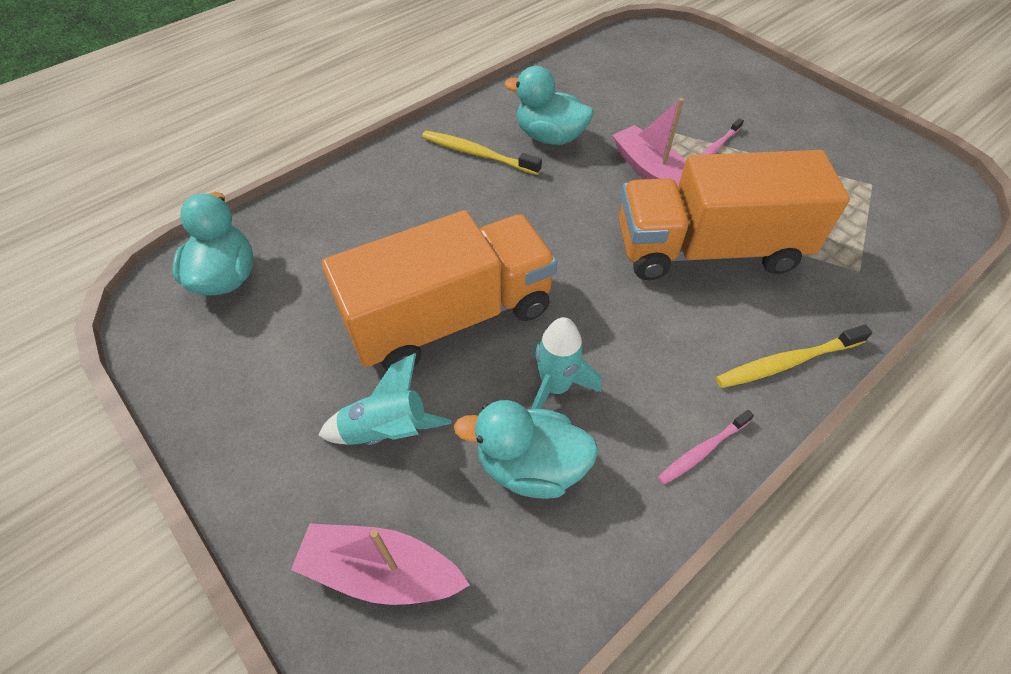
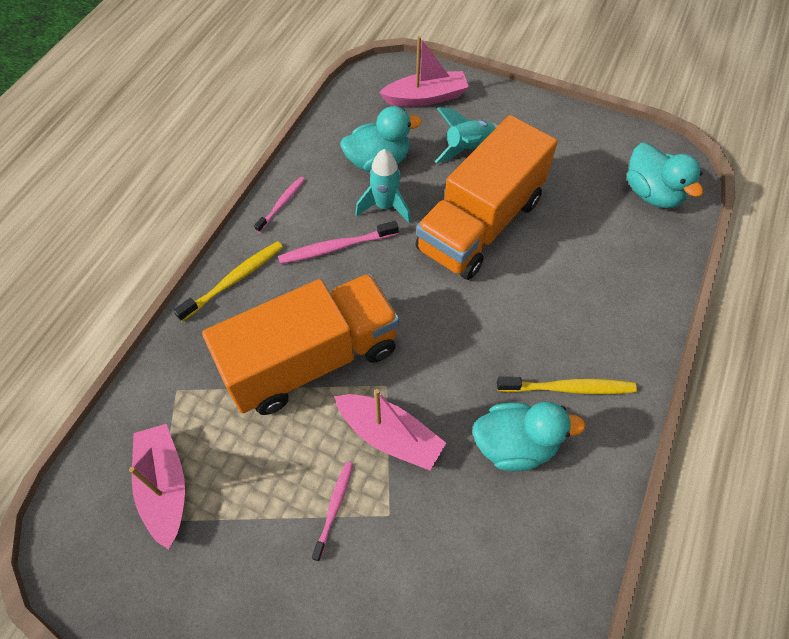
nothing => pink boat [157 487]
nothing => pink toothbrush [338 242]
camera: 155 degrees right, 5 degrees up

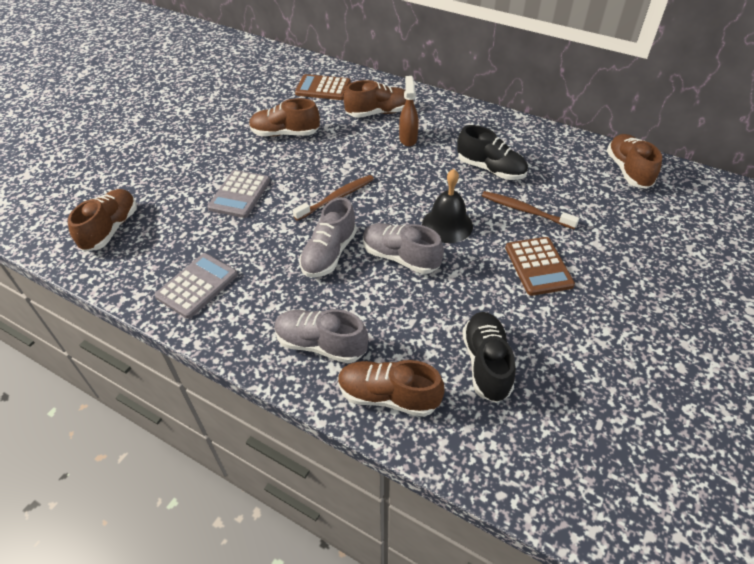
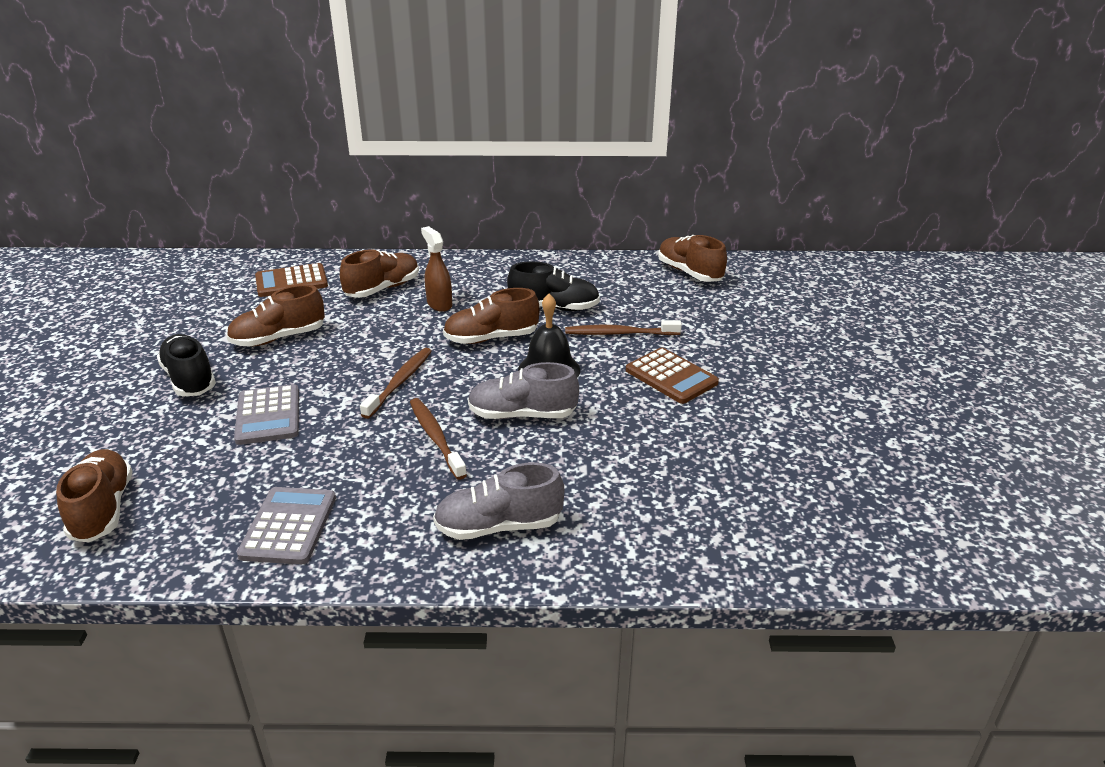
black shoe [489 357] => black shoe [186 365], move
grey shoe [328 237] => brown toothbrush [438 439]
brown shoe [391 388] => brown shoe [491 316], move
camera: 30 degrees left, 15 degrees down

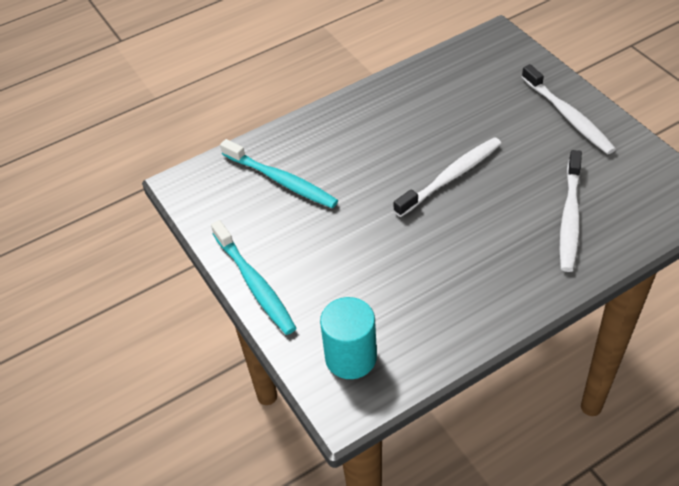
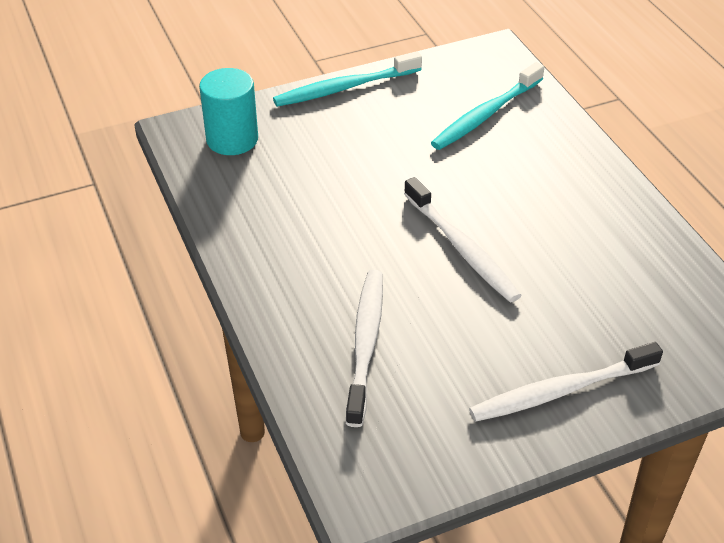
white toothbrush [571 211] => white toothbrush [364 348], 75 degrees clockwise
camera: 95 degrees right, 5 degrees down

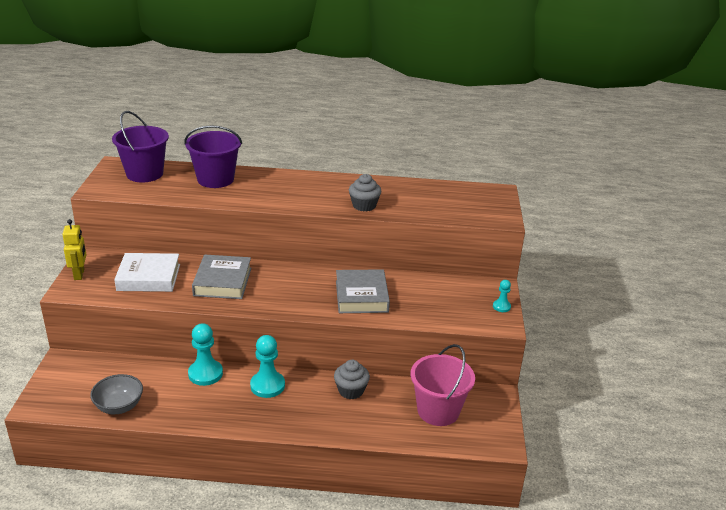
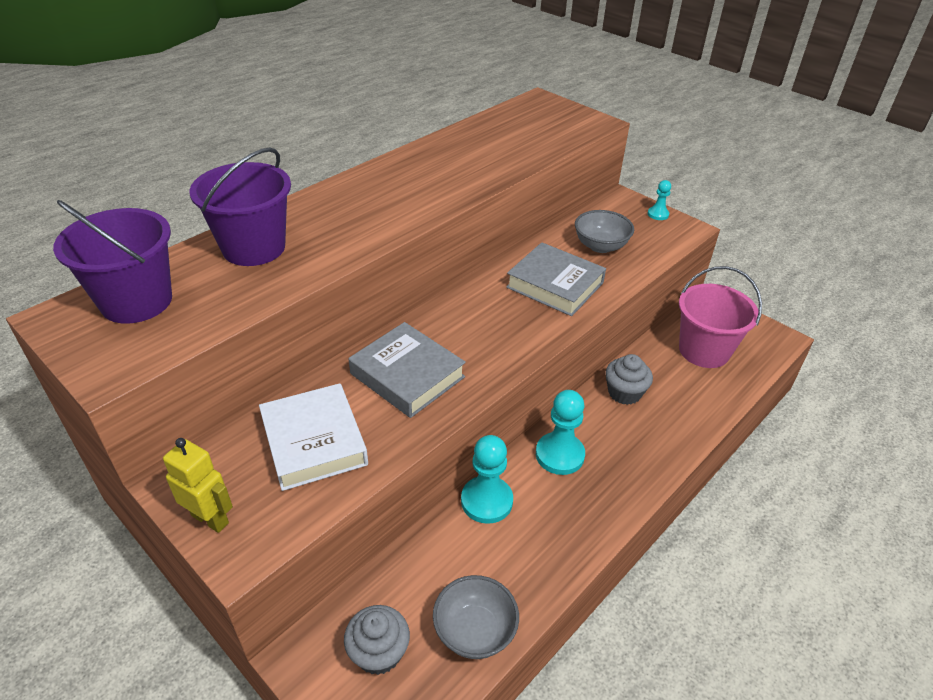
white book [147 272] => white book [313 437], 60 degrees counterclockwise
grey cupcake [365 192] => grey cupcake [377 640], move
nothing => grey bowl [604 231]
camera: 50 degrees left, 10 degrees up

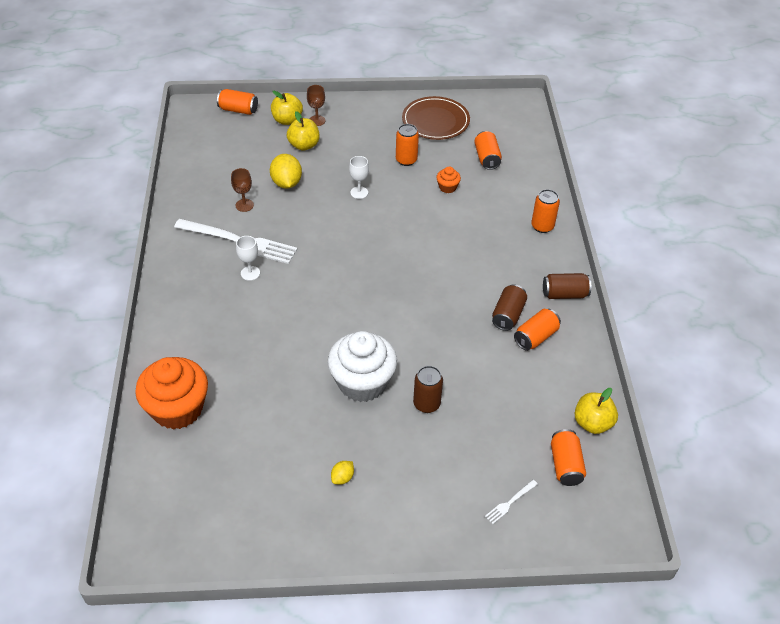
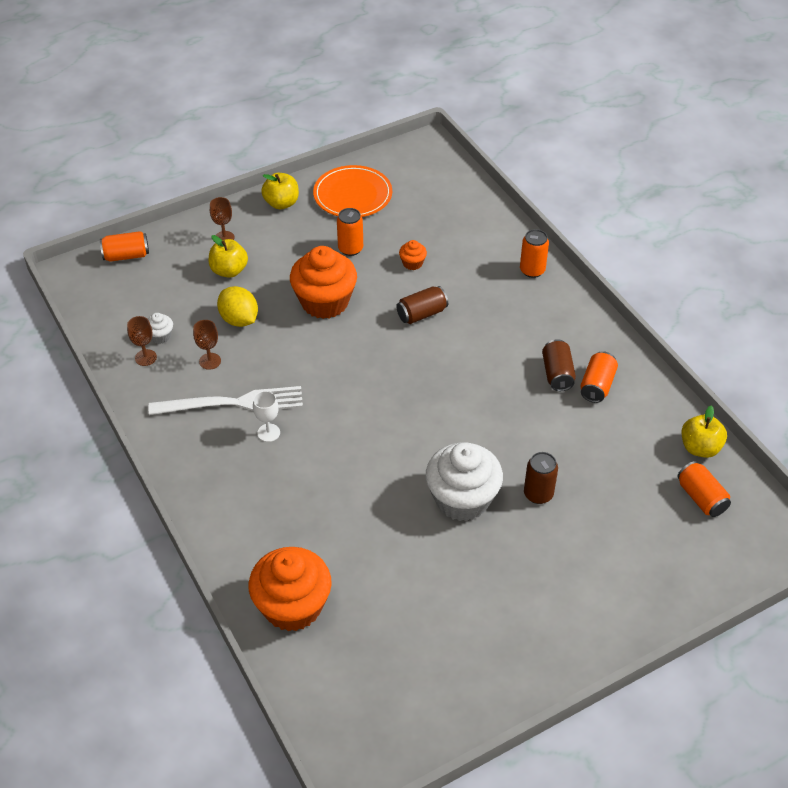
nothing => brown goblet [142 341]
nothing => white cupcake [160 328]
yellow apple [287 107] => yellow apple [280 191], move
white goblet [359 177] => orange cupcake [323 282]
brown plate [436 118] => orange plate [352 191]
brown can [567 286] => brown can [422 305], move
yellow lemon [342 473] => nothing
orange can [488 150] => nothing
white fork [511 502] => nothing
camera: 25 degrees left, 0 degrees up

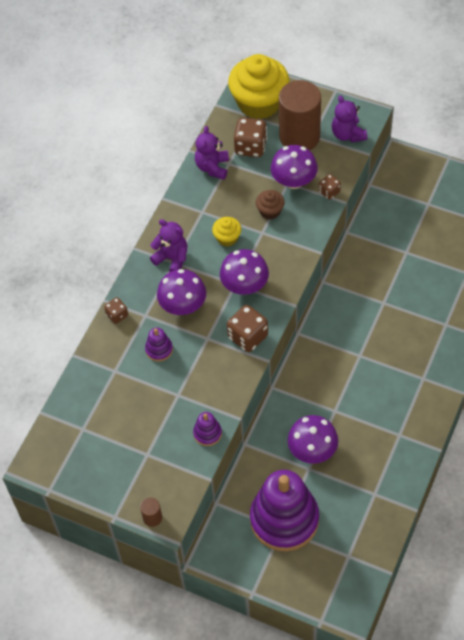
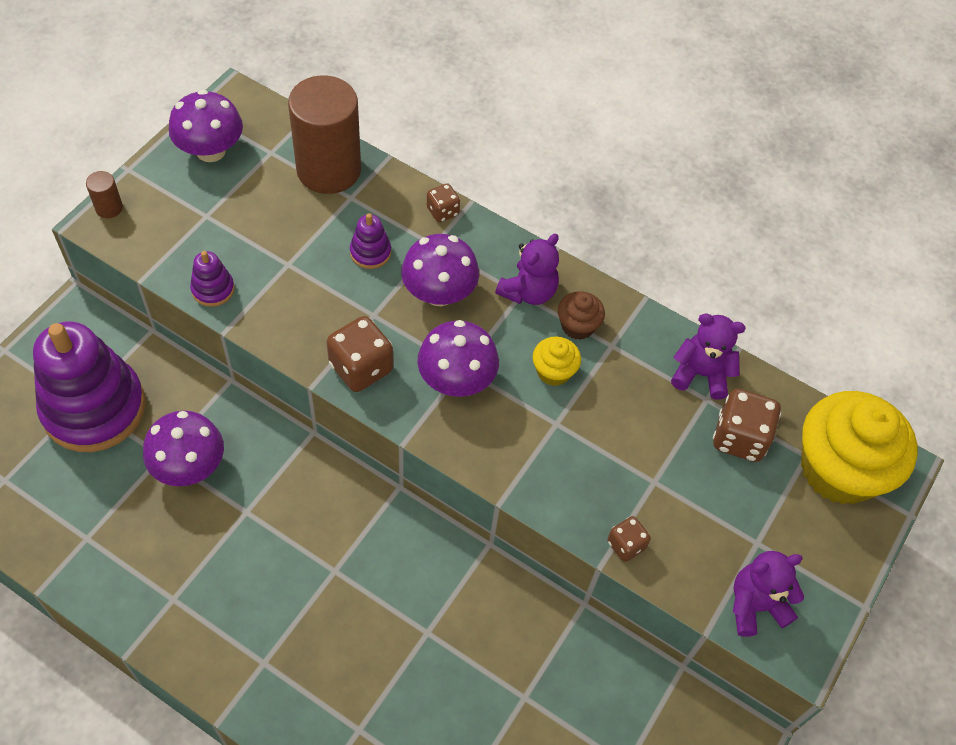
purple mushroom [294 167] => purple mushroom [206 126], move
brown cylinder [300 115] => brown cylinder [324 134], move
brown cupcake [270 205] => brown cupcake [581 315], move
camera: 90 degrees right, 0 degrees up

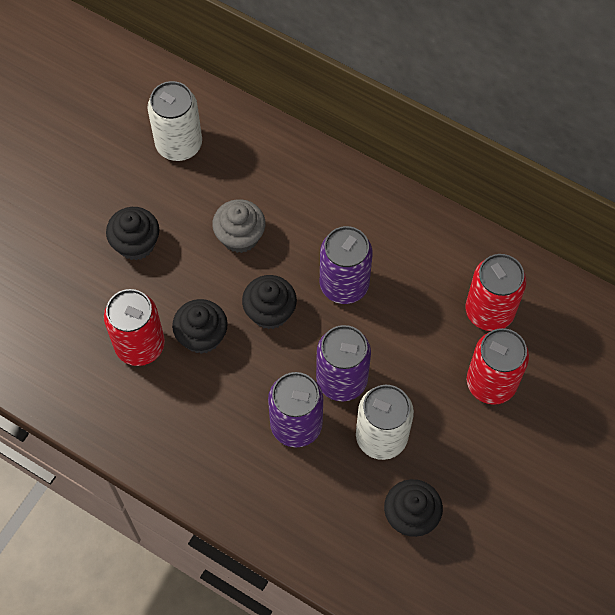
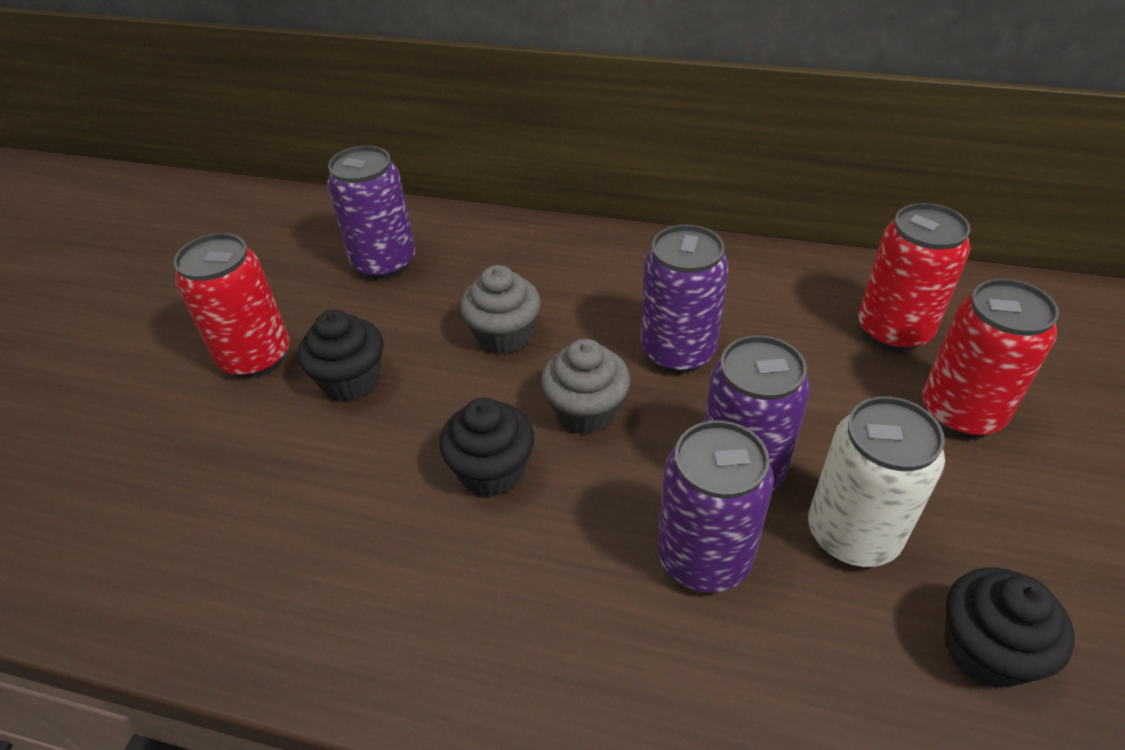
red can [134 327] => red can [232 305], move
white can [174 121] => purple can [371 213]
black cupcake [269 302] => grey cupcake [585 386]
camera: 15 degrees left, 20 degrees down

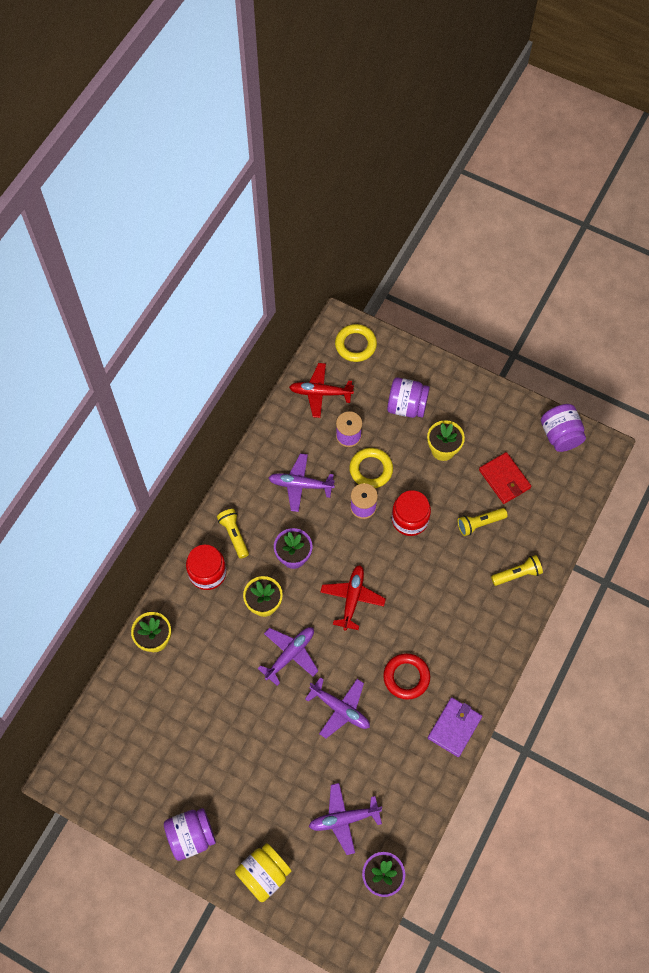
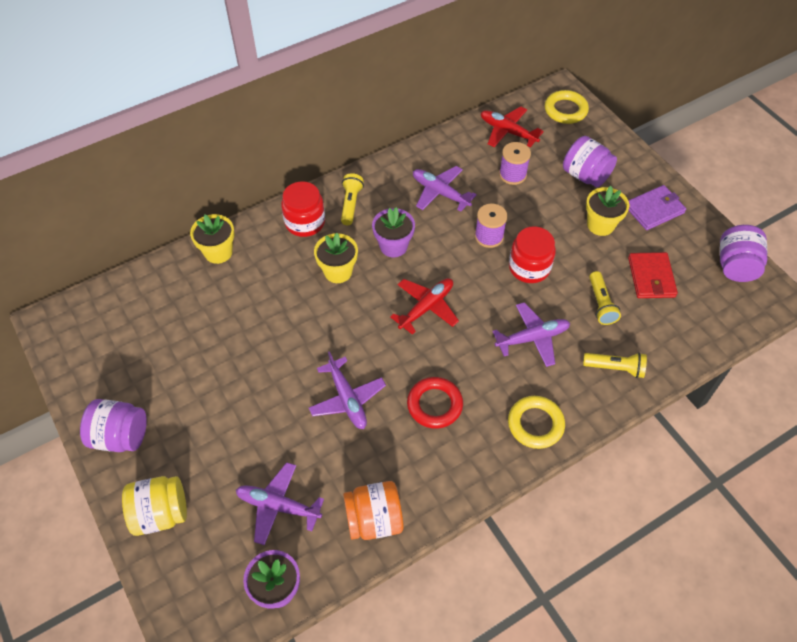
nothing => orange jar [373 510]
purple plane [288 656] => purple plane [531 334], move
yellow ring [371 468] => yellow ring [536 422], move
yellow flashlight [483 522] => yellow flashlight [605 298], 105 degrees counterclockwise
purple wallet [455 727] => purple wallet [657 207], move
camera: 30 degrees right, 10 degrees down

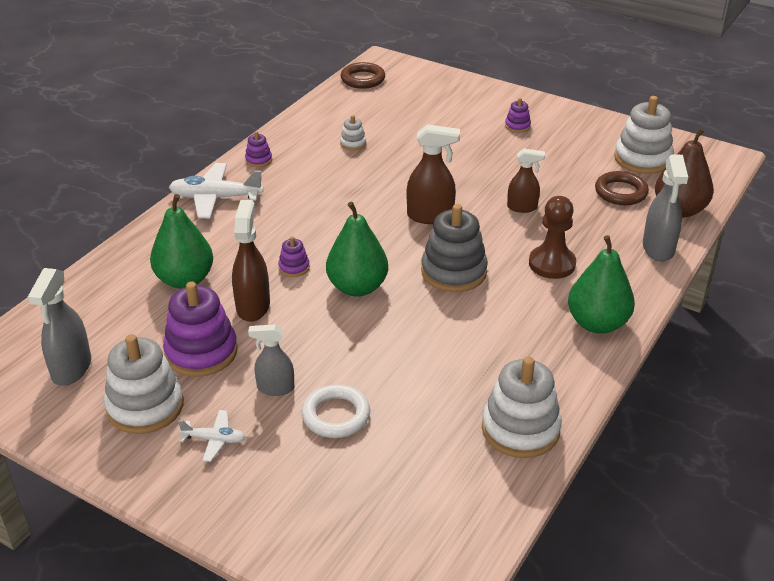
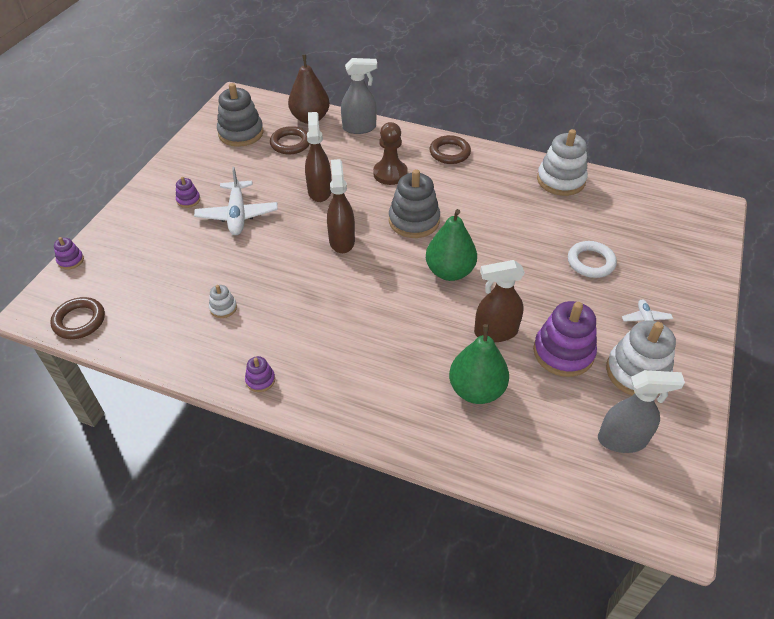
purple stacking toy [294 256] => purple stacking toy [69 253], move
white plane [216 190] => white plane [236 201], move
white stacking toy [644 135] => grey stacking toy [240 115]
brown spray bottle [526 181] => brown spray bottle [318 157], x1.51
green pear [601 284] => brown ring [450 149]
grey spray bottle [271 360] => nothing
camera: 100 degrees left, 10 degrees up

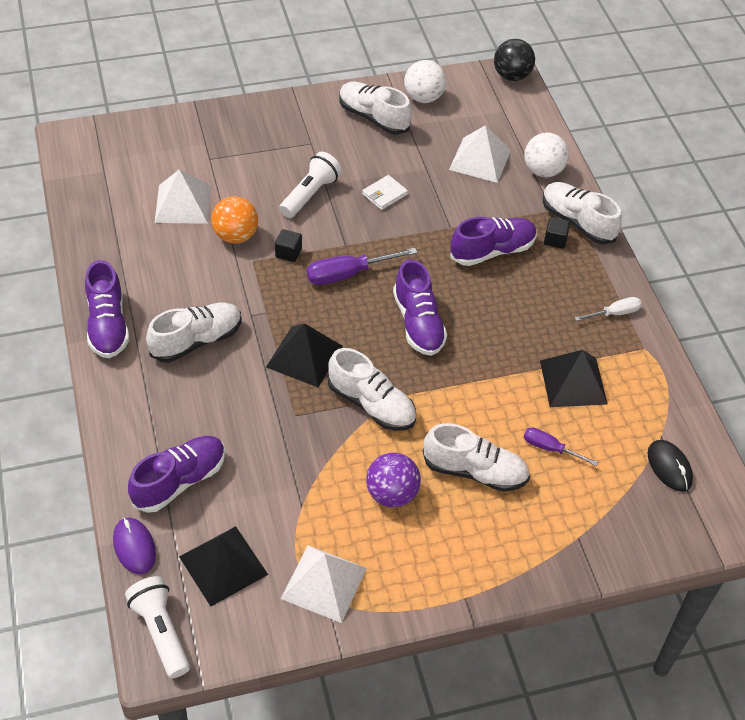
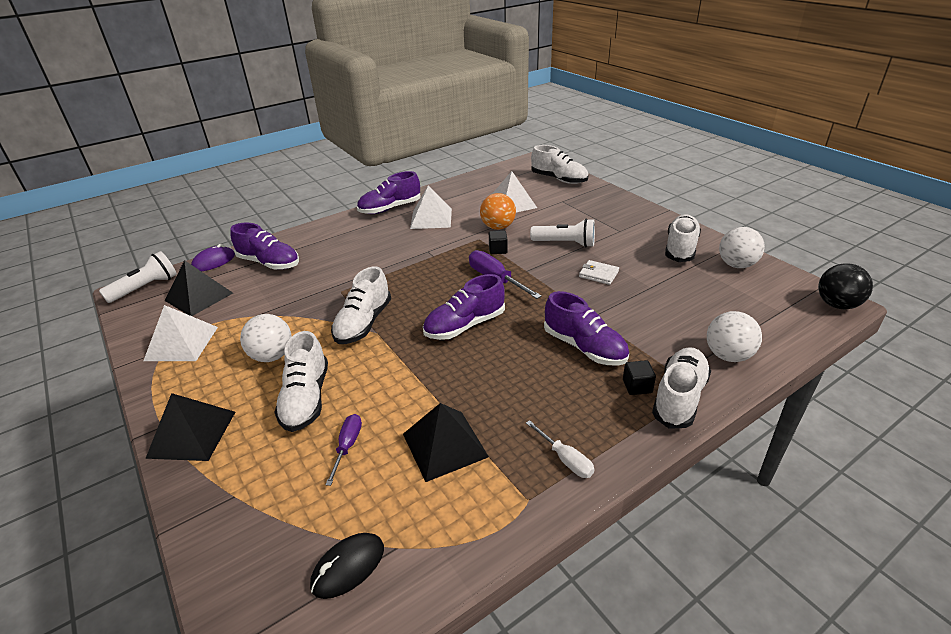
black pyramid [304 355] => black pyramid [190 427], move
purple ball [393 480] => white ball [266 338]
white pyramid [480 154] => white pyramid [431 207], move
white shoe [194 332] => white shoe [559 164], move
camera: 75 degrees right, 15 degrees down

